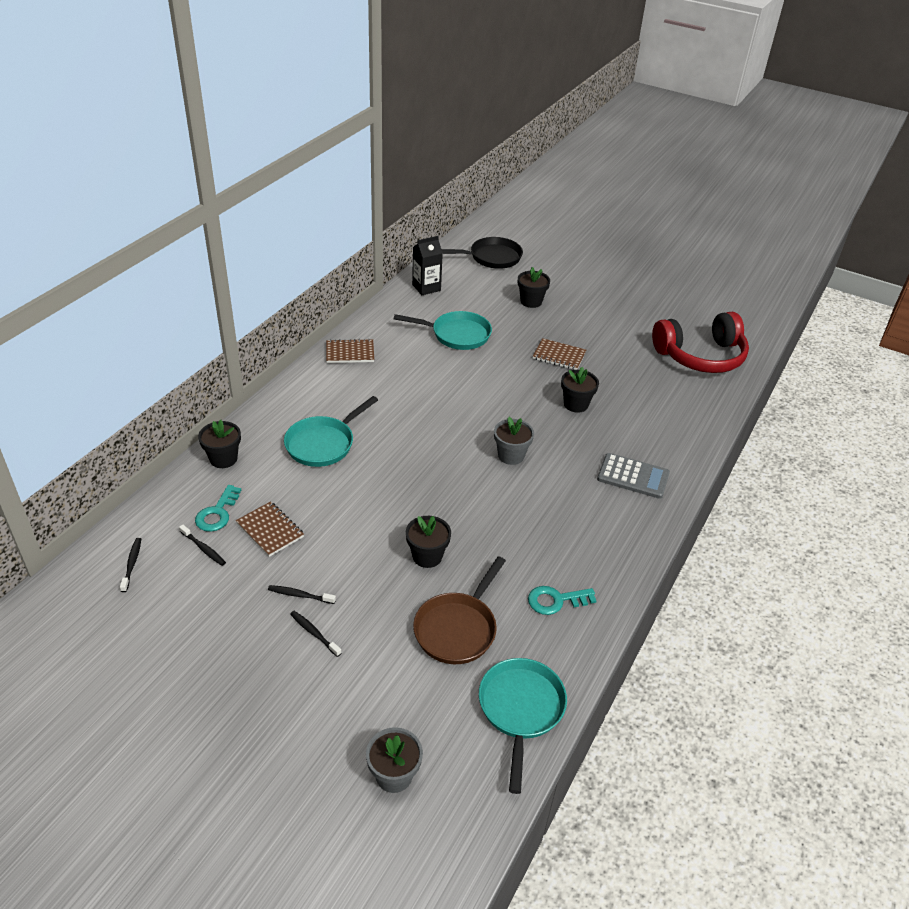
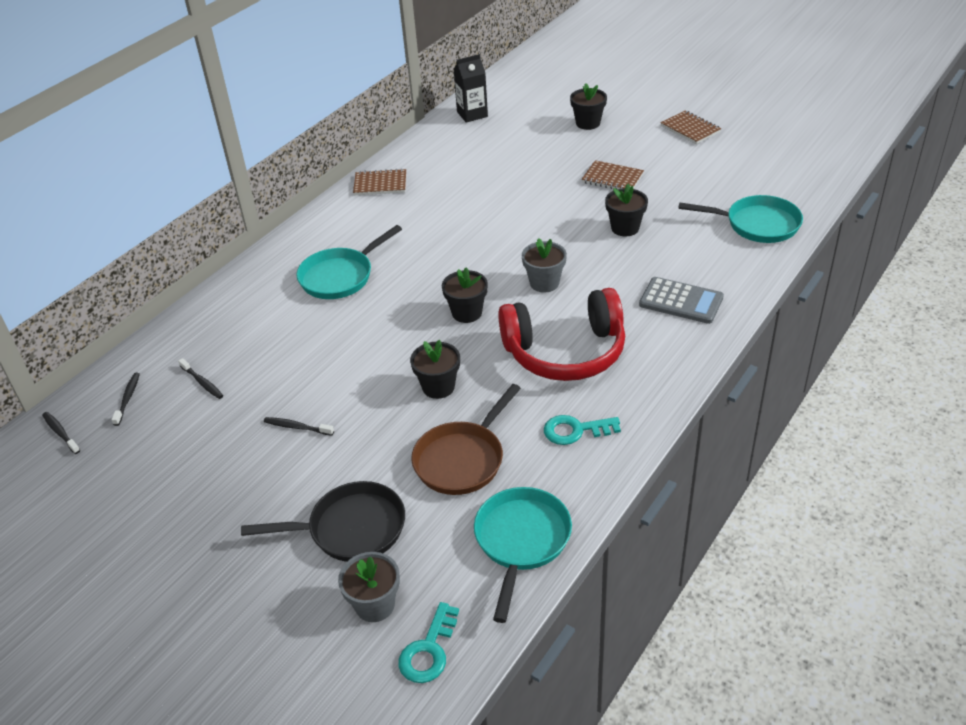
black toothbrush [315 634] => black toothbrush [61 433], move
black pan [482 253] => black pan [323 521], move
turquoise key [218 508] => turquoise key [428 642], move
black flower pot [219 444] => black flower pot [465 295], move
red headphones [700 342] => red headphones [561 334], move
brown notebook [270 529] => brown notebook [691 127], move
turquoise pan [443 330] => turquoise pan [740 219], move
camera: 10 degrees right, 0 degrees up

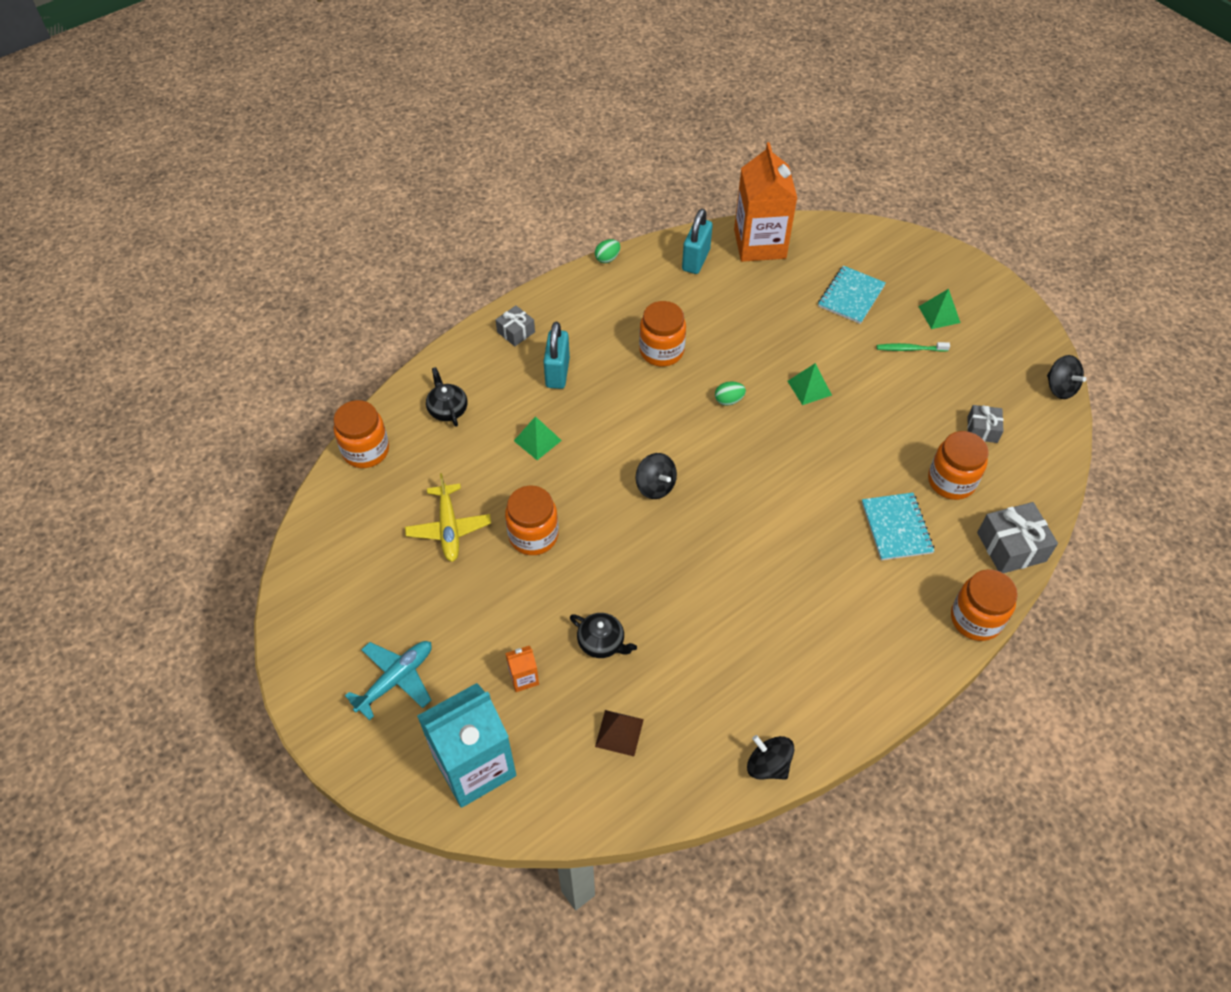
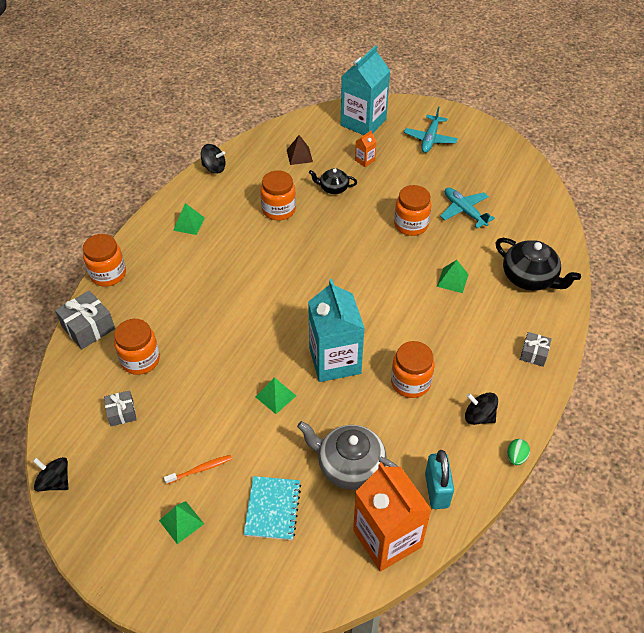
green toothbrush [913 347] => orange toothbrush [198 469]
nothing => green pyramid [189 219]
orange jar [361 434] => orange jar [278 195], move
nothing => grey teapot [347 455]
green egg [730 393] => turquoise carton [336 330]
yellow plane [448 517] => turquoise plane [467 208]
black spinning top [656 476] => black spinning top [481 408], move
black teapot [446 397] => black teapot [538 264], x1.74
turquoise padlock [556 355] => nothing
turquoise notebook [898 526] => nothing
camera: 155 degrees right, 5 degrees down

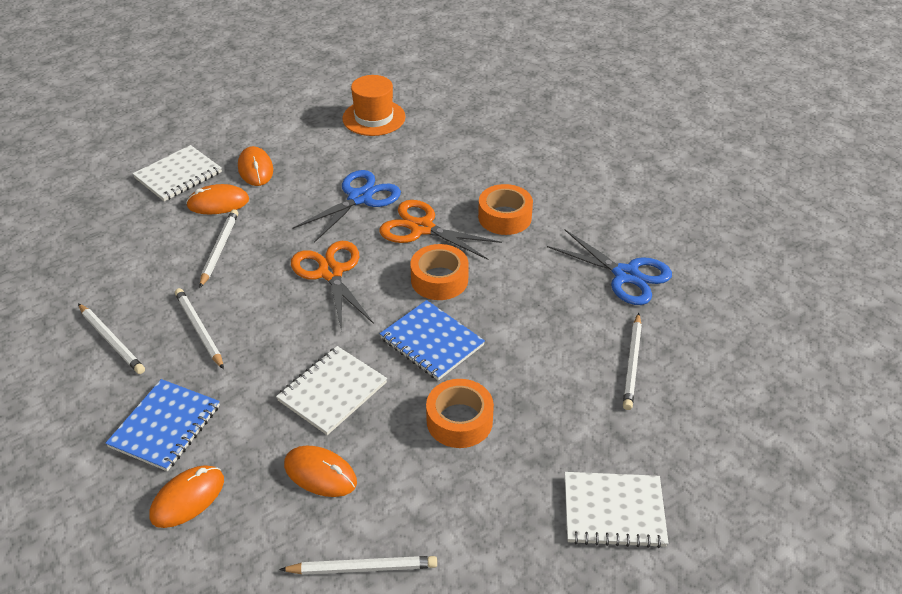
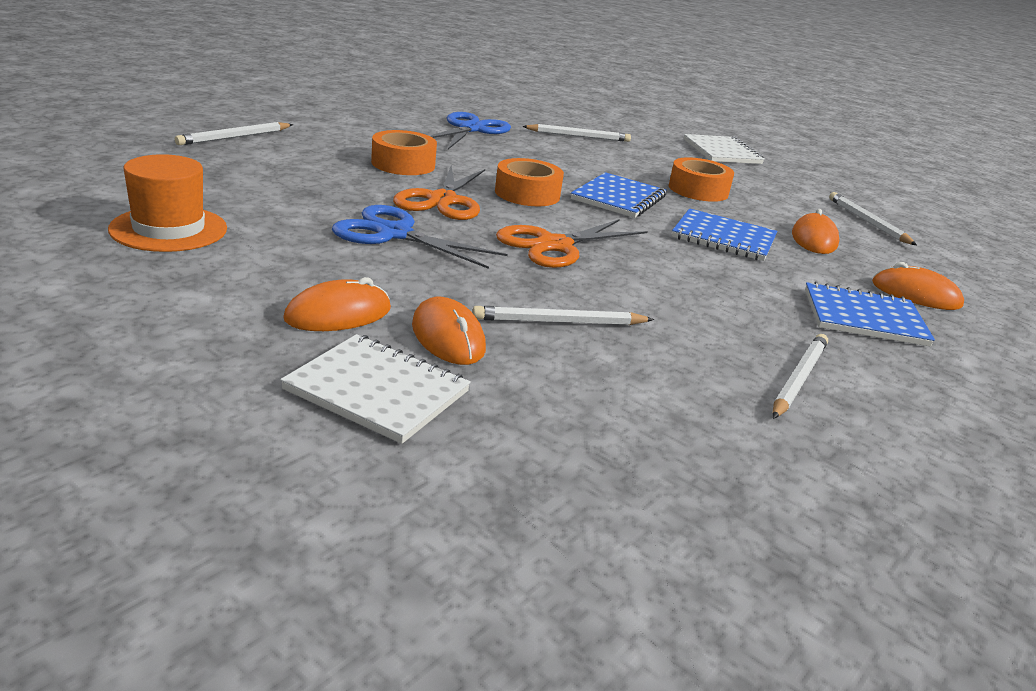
white pencil [199 328] => white pencil [234 133], move
white notebook [331 390] => blue notebook [725 234]
camera: 110 degrees left, 15 degrees down

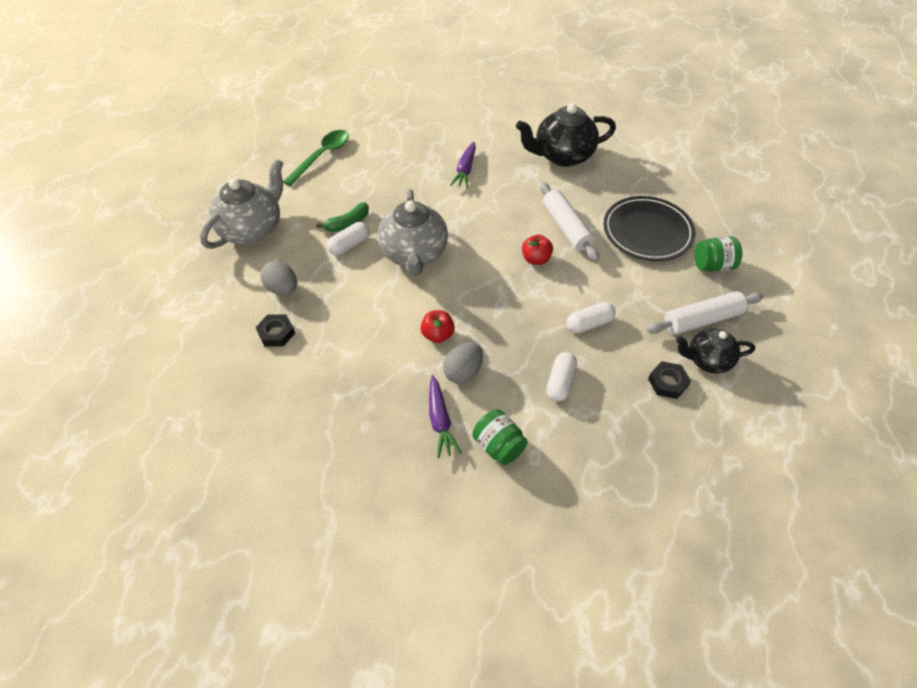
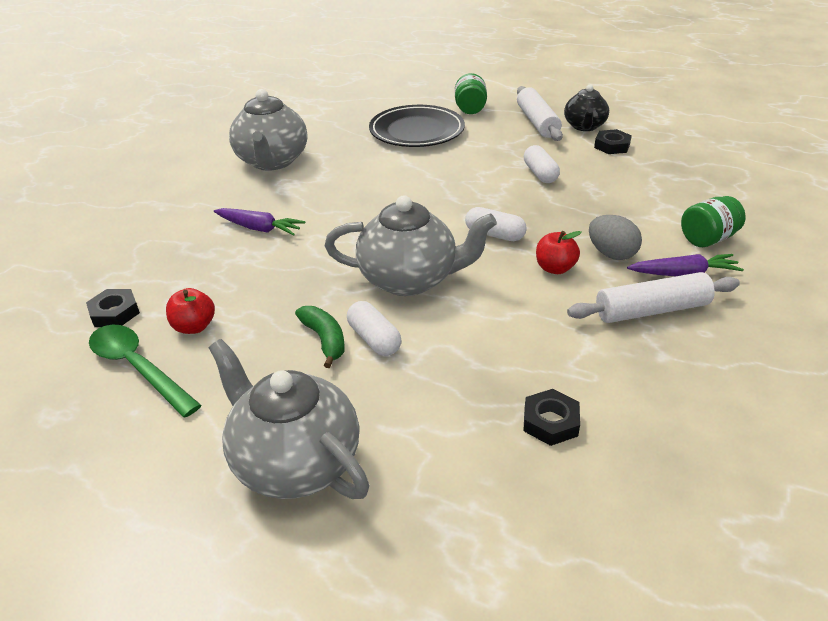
nothing => black nut [113 308]
red apple [537 250] => red apple [190 311], move
black teapot [566 135] => grey teapot [268 129]
white capsule [562 376] => white capsule [496 224], move
white rolling pin [569 221] => white rolling pin [653 297], move
grey egg [278 278] => nothing
camera: 80 degrees left, 15 degrees down

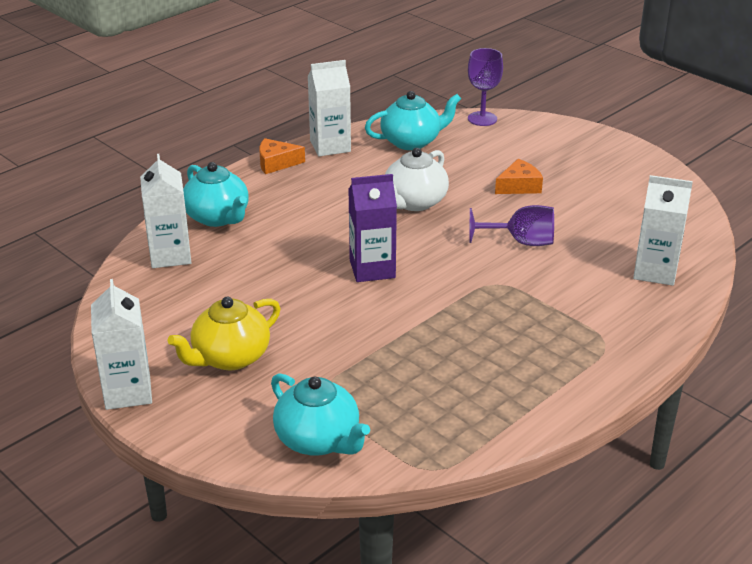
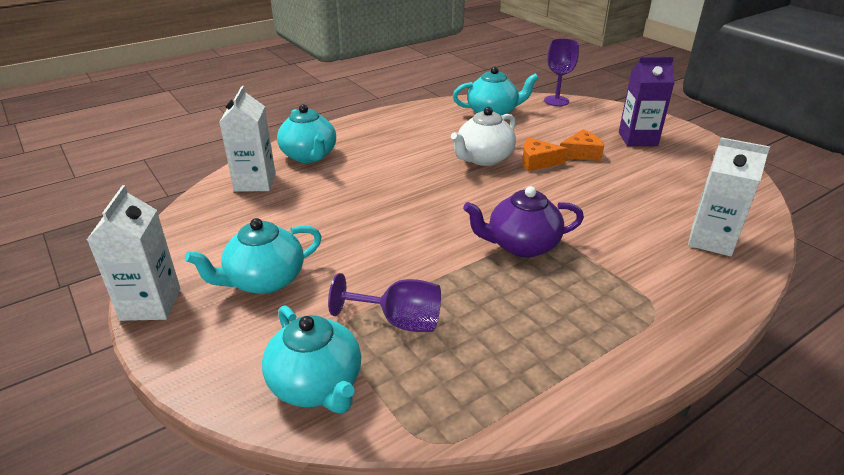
yellow teapot [223 333] => turquoise teapot [253 256]
purple goblet [512 225] => purple goblet [384 302], move
nothing => purple teapot [523 222]
orange cheese [282 156] => orange cheese [545 154], move
purple carton [372 228] => purple carton [647 101], move
white carton [329 108] => nothing
camera: 10 degrees right, 0 degrees up

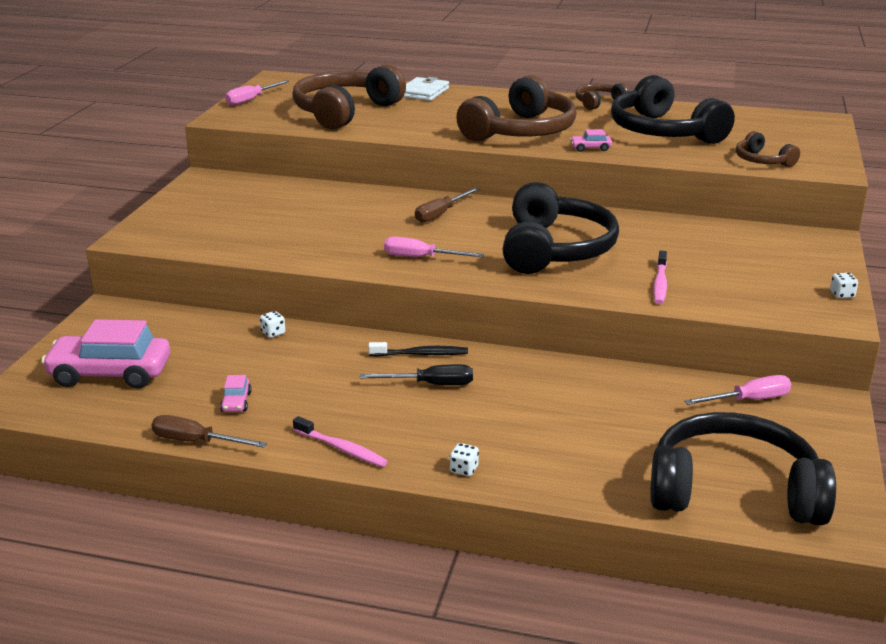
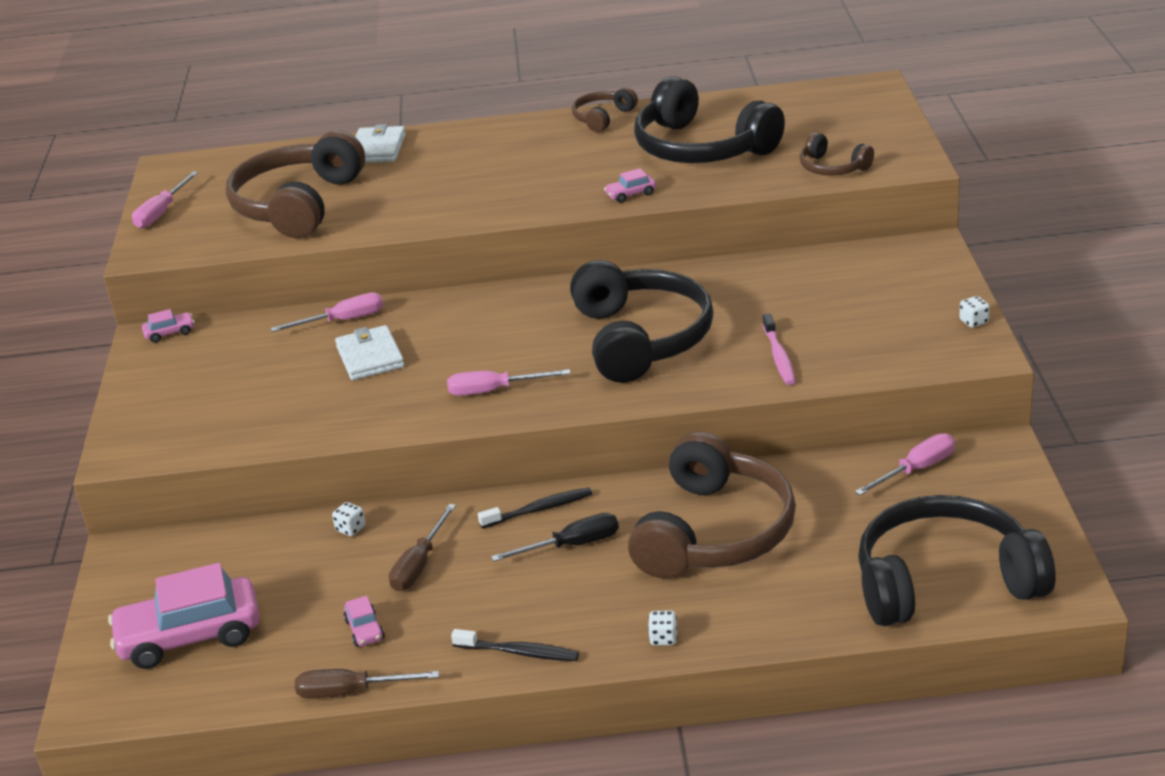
nothing => pink car [168 326]
nothing => pink screwdriver [326 312]
nothing => white wallet [370 352]
brown screwdriver [447 205] => brown screwdriver [422 547], move
pink toothbrush [340 441] => black toothbrush [515 645]
brown headphones [516 108] => brown headphones [712 505], move
camera: 15 degrees left, 5 degrees up

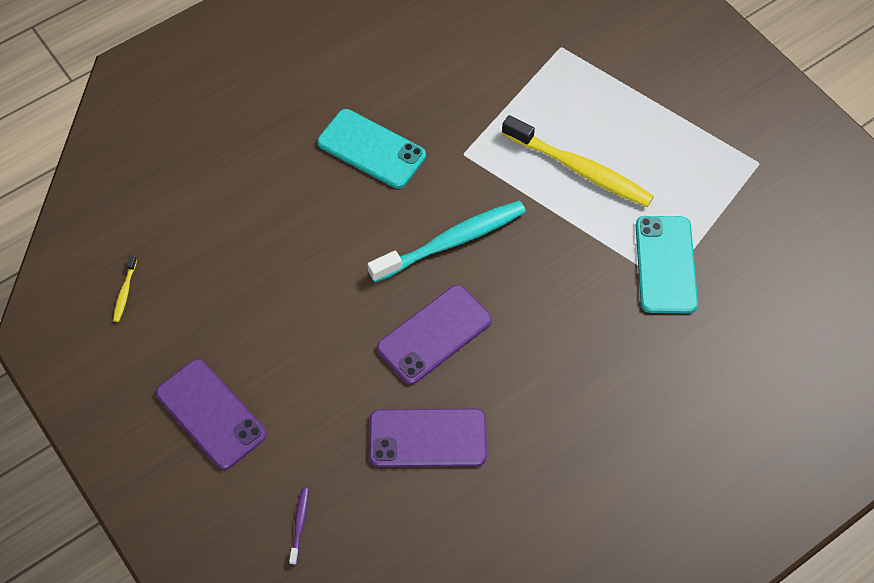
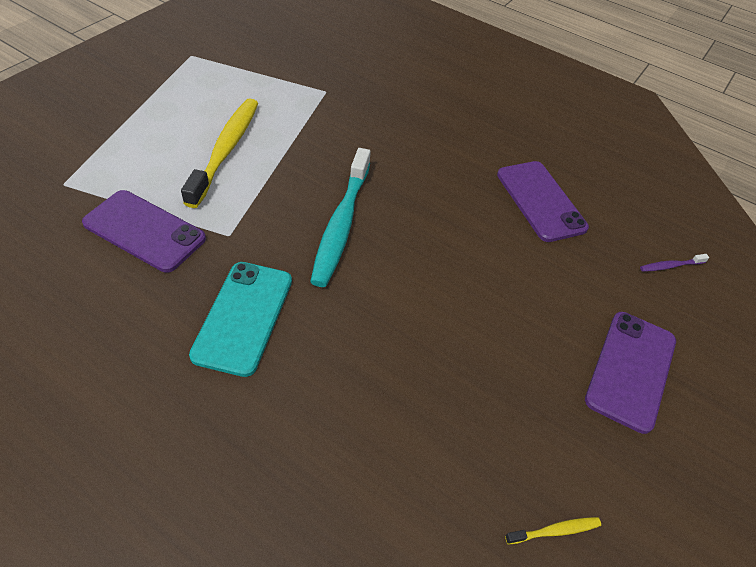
purple phone [434 334] => purple phone [144 231], move
turquoise toothbrush [446 242] => turquoise toothbrush [340 217], 120 degrees counterclockwise
turquoise phone [667 264] => nothing
camera: 115 degrees left, 10 degrees down

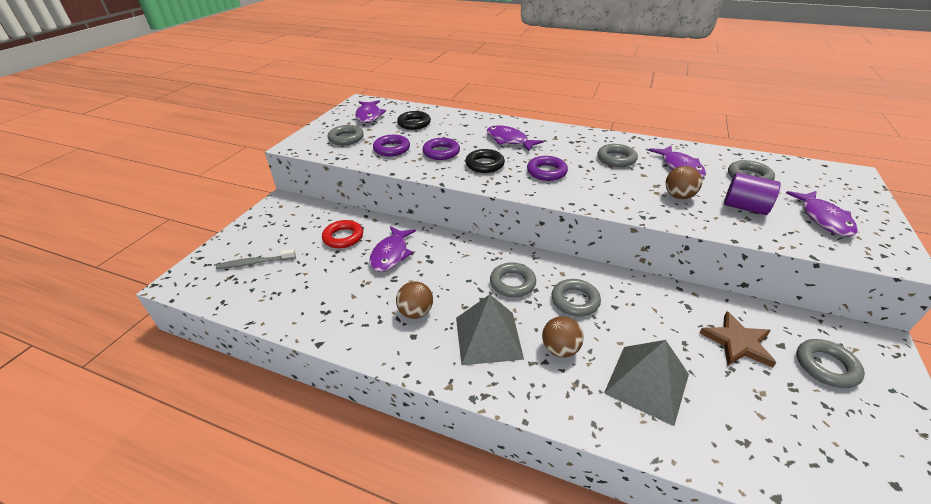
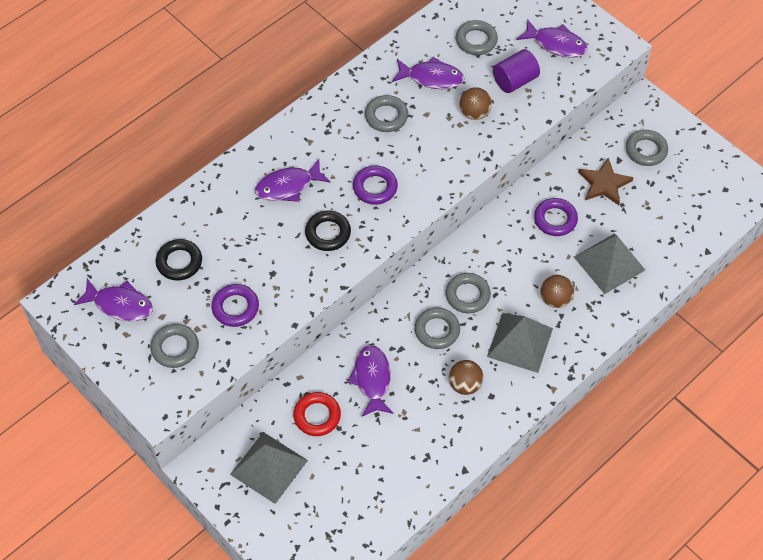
nothing => grey pyramid [269 468]
purple fish [392 249] => purple fish [370 381], 135 degrees counterclockwise
grey ring [576 298] => grey ring [437 328], move
purple ring [441 149] => purple ring [556 217], move
grey toothbrush [256 259] => nothing
camera: 65 degrees left, 20 degrees up

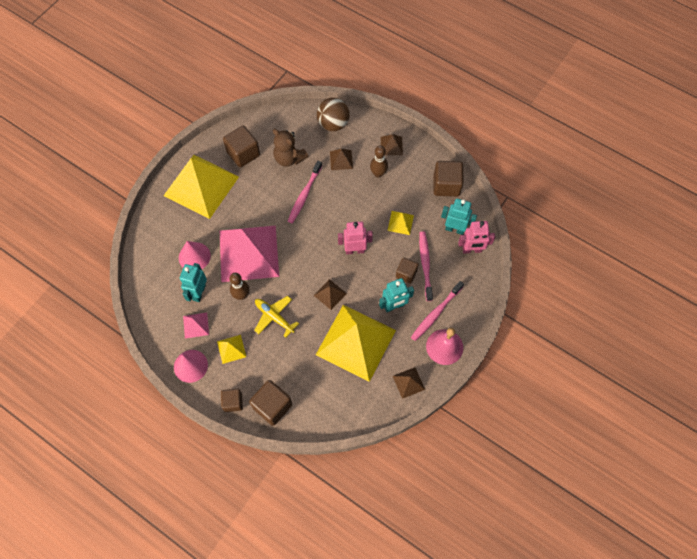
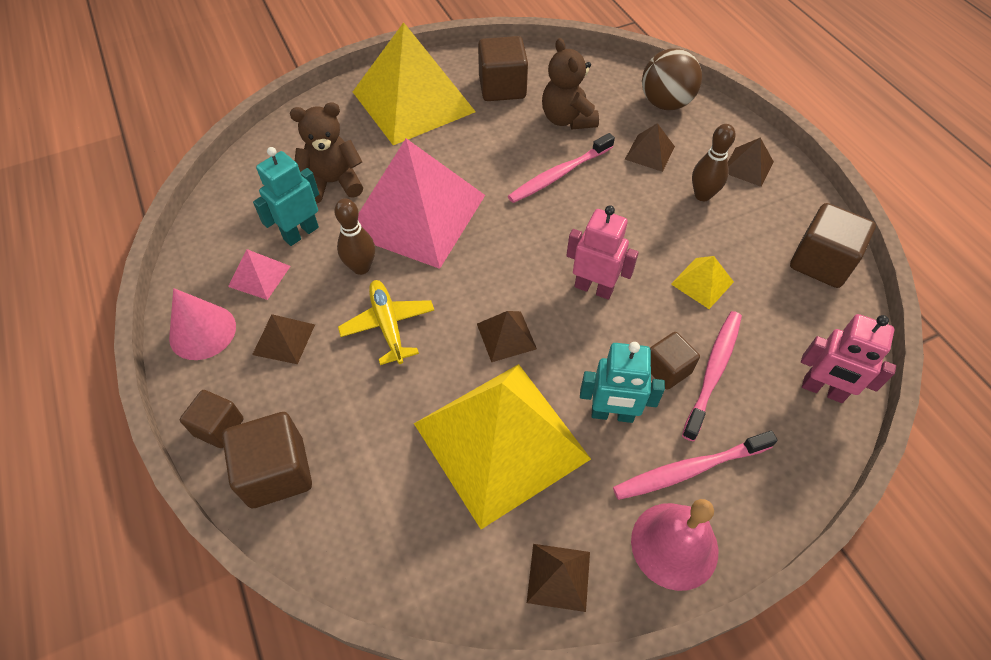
yellow pyramid [231 349] => brown pyramid [283 339]
pink cone [195 255] => brown teddy bear [326 152]
turquoise robot [459 216] => nothing
camera: 30 degrees right, 10 degrees down

